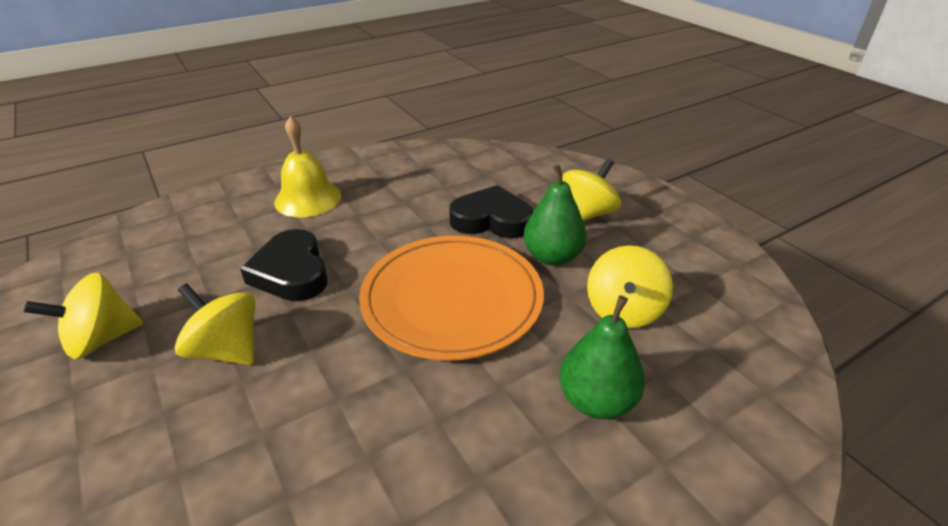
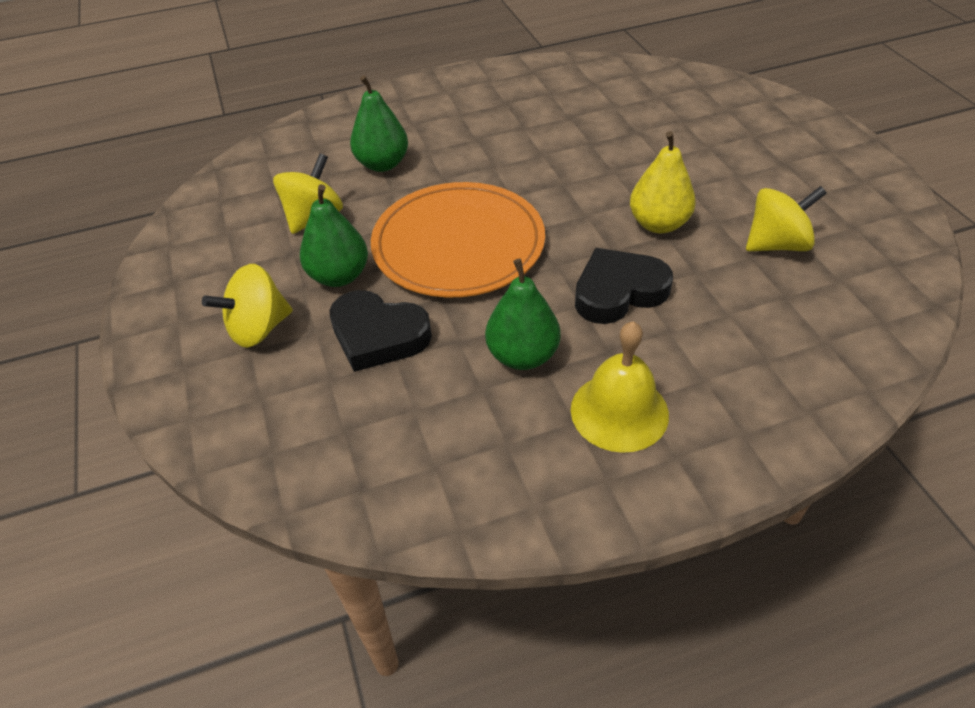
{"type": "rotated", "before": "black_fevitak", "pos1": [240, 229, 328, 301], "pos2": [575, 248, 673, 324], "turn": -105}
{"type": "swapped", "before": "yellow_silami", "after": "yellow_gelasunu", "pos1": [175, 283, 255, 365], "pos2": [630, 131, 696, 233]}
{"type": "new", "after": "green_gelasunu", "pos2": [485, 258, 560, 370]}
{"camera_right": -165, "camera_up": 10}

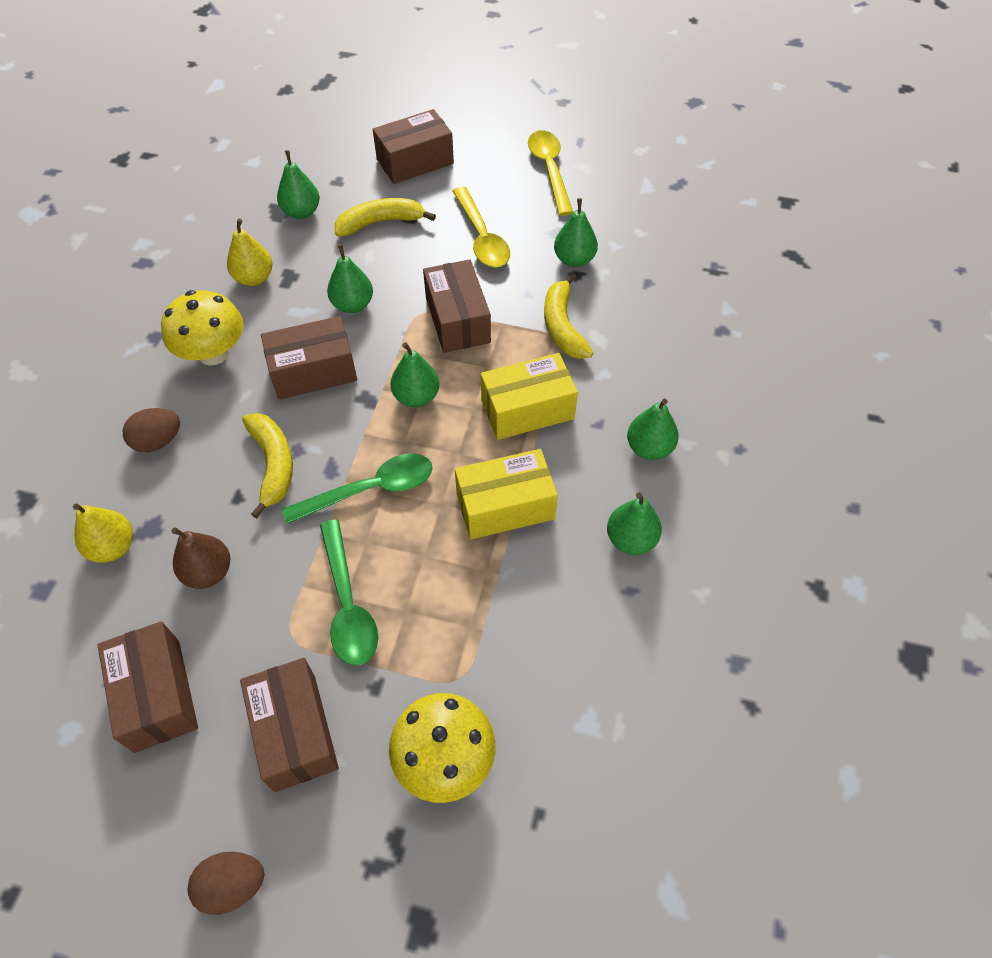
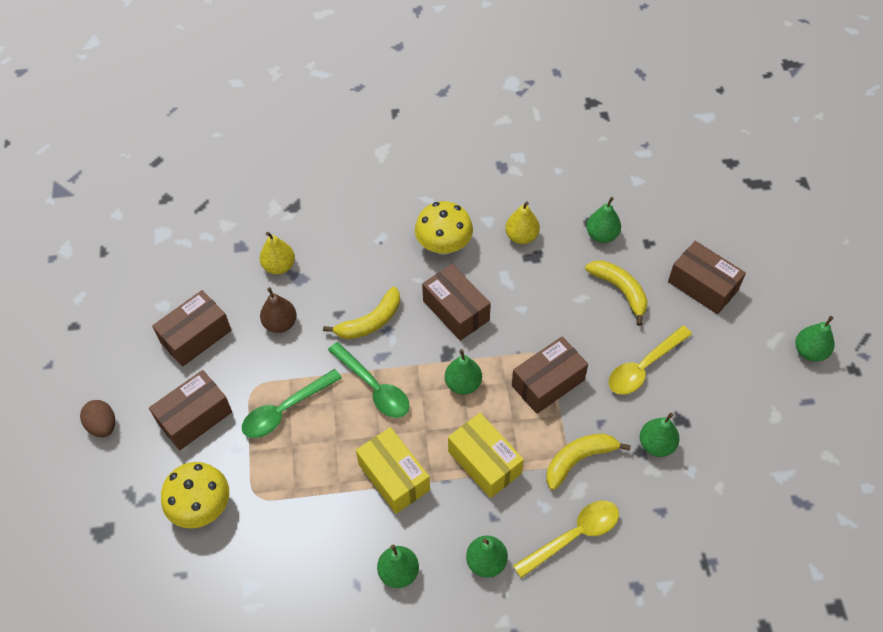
{"type": "shifted", "before": "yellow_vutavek", "pos1": [528, 131, 573, 216], "pos2": [513, 500, 619, 578]}
{"type": "shifted", "before": "green_gelasunu", "pos1": [327, 244, 373, 313], "pos2": [796, 316, 834, 362]}
{"type": "gone", "before": "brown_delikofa", "pos1": [123, 408, 180, 452]}
{"camera_right": 70, "camera_up": 0}

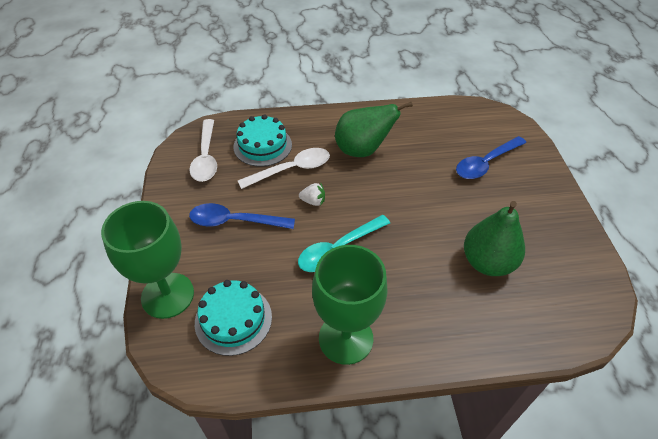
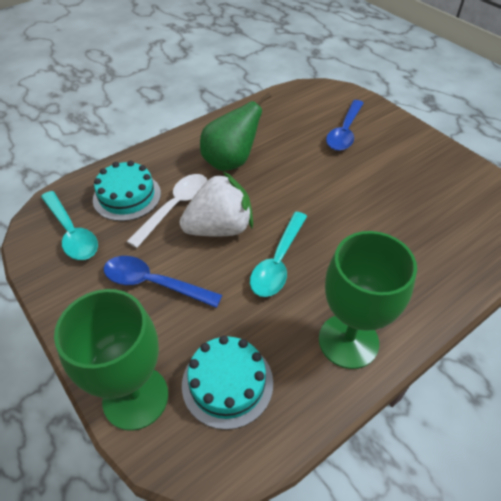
{"type": "repainted", "before": "white_vutavek", "after": "turquoise_vutavek", "pos1": [190, 119, 217, 182], "pos2": [41, 191, 98, 260]}
{"type": "scaled", "before": "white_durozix", "pos1": [299, 182, 325, 206], "pos2": [179, 171, 253, 236], "scale": 2.4}
{"type": "gone", "before": "green_gelasunu", "pos1": [464, 201, 525, 276]}
{"type": "rotated", "before": "blue_vutavek", "pos1": [189, 203, 295, 229], "pos2": [104, 256, 222, 308], "turn": 45}
{"camera_right": -30, "camera_up": 0}

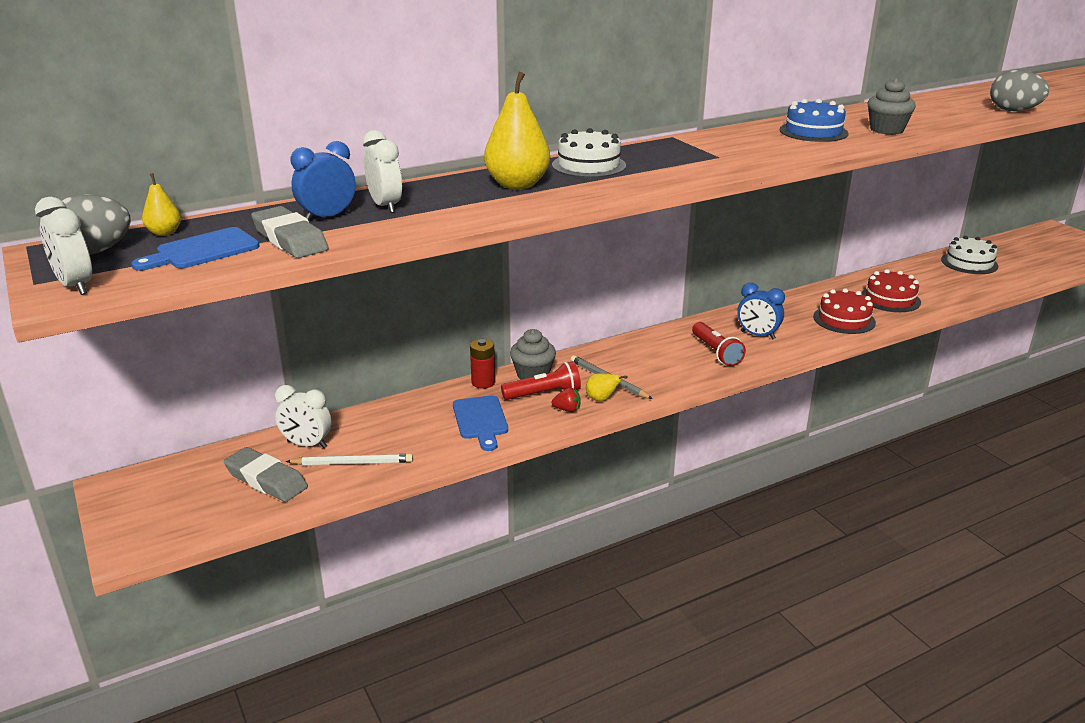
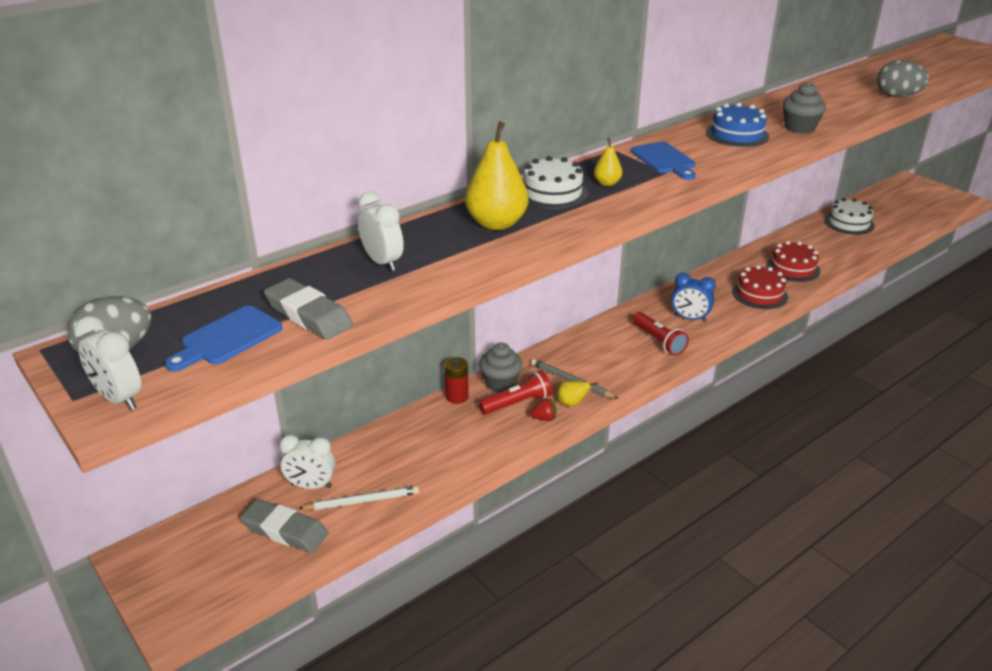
{"type": "gone", "before": "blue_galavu", "pos1": [290, 141, 356, 221]}
{"type": "shifted", "before": "yellow_gelasunu", "pos1": [142, 173, 181, 236], "pos2": [594, 138, 622, 186]}
{"type": "shifted", "before": "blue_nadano", "pos1": [453, 395, 508, 451], "pos2": [631, 142, 696, 180]}
{"camera_right": -10, "camera_up": 5}

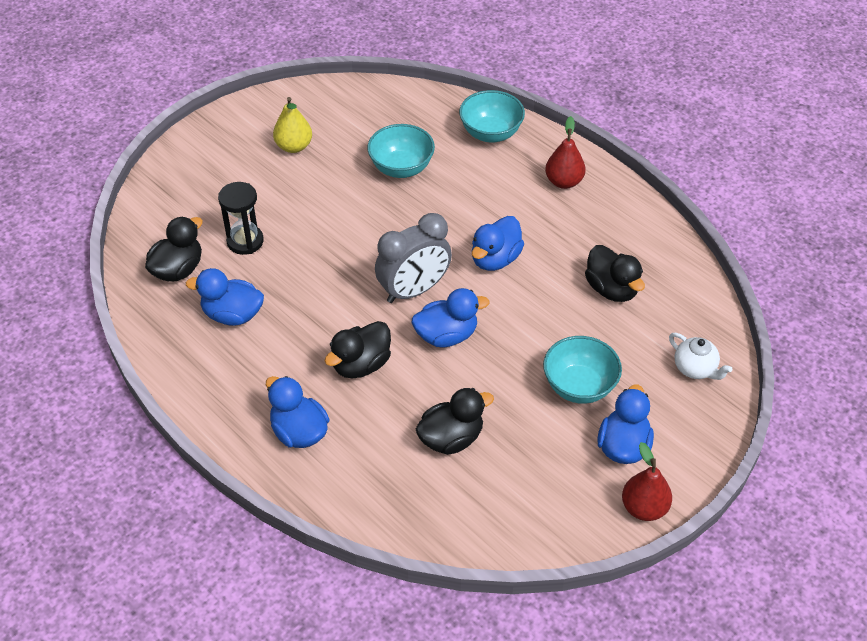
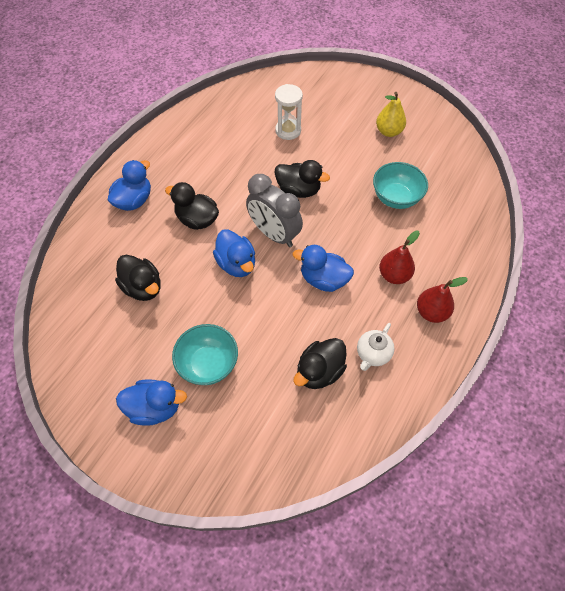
{"type": "gone", "before": "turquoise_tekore", "pos1": [459, 90, 525, 142]}
{"type": "repainted", "before": "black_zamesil", "after": "white_zamesil", "pos1": [218, 182, 264, 255], "pos2": [275, 84, 303, 140]}
{"type": "shifted", "before": "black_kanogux", "pos1": [145, 216, 203, 282], "pos2": [274, 160, 330, 198]}
{"type": "gone", "before": "blue_kanogux", "pos1": [186, 268, 264, 326]}
{"type": "shifted", "before": "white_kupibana", "pos1": [669, 333, 733, 380], "pos2": [357, 323, 394, 371]}
{"type": "shifted", "before": "red_gelasunu", "pos1": [622, 442, 672, 521], "pos2": [379, 231, 420, 284]}
{"camera_right": 75, "camera_up": 10}

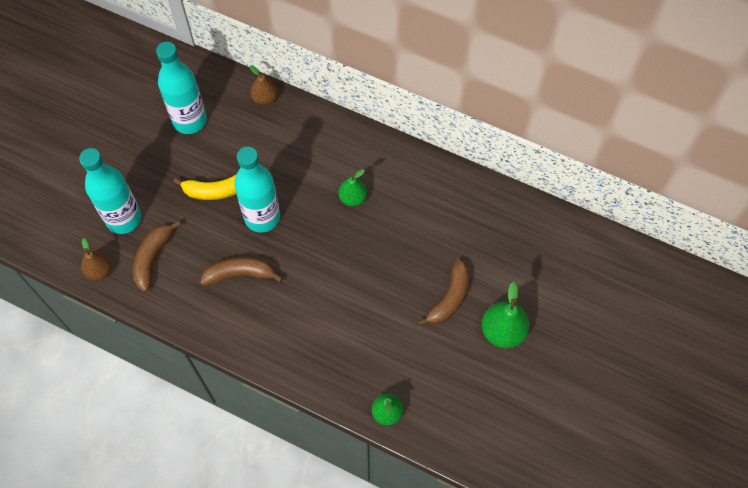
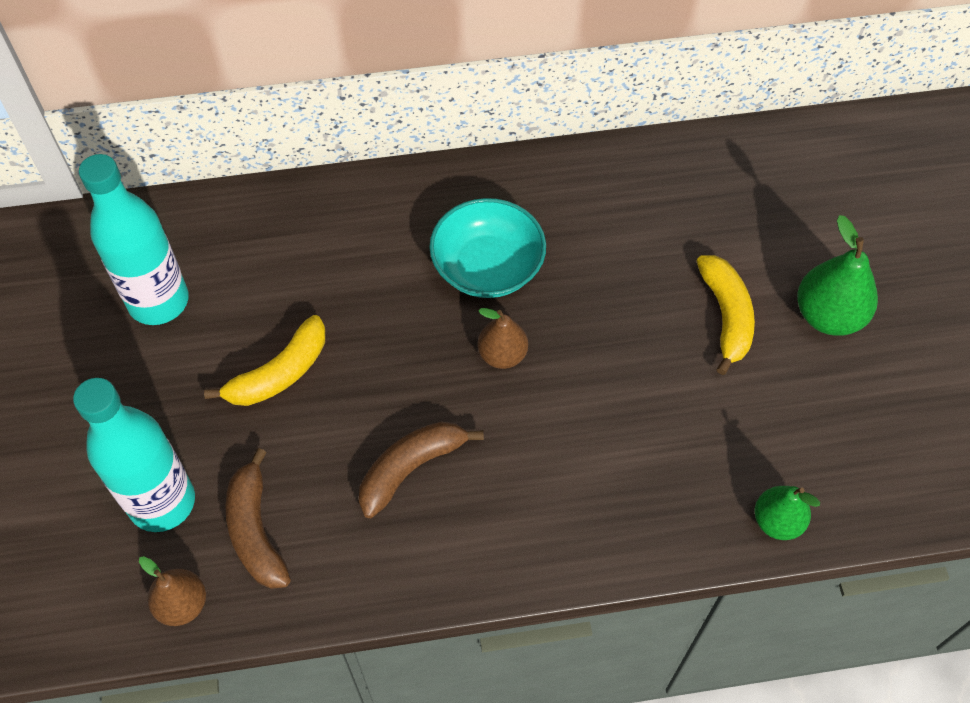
{"type": "shifted", "before": "brown_gelasunu", "pos1": [250, 65, 278, 105], "pos2": [477, 308, 528, 369]}
{"type": "gone", "before": "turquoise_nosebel", "pos1": [234, 147, 280, 232]}
{"type": "swapped", "before": "green_gelasunu", "after": "turquoise_tekore", "pos1": [339, 169, 367, 206], "pos2": [429, 198, 546, 298]}
{"type": "repainted", "before": "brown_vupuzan", "after": "yellow_vupuzan", "pos1": [418, 259, 469, 326], "pos2": [697, 255, 755, 375]}
{"camera_right": -35, "camera_up": -5}

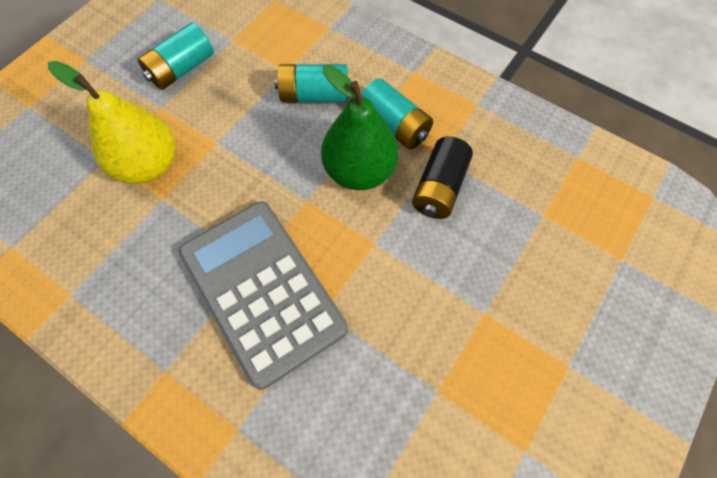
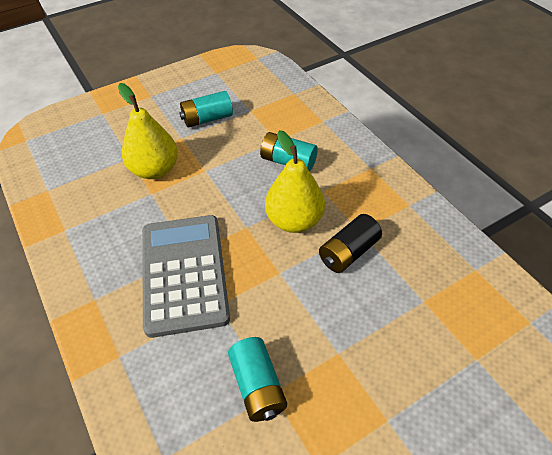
{"type": "repainted", "before": "green_gelasunu", "after": "yellow_gelasunu", "pos1": [321, 65, 399, 190], "pos2": [265, 130, 325, 233]}
{"type": "shifted", "before": "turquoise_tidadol", "pos1": [361, 78, 433, 150], "pos2": [228, 337, 287, 422]}
{"camera_right": 25, "camera_up": -15}

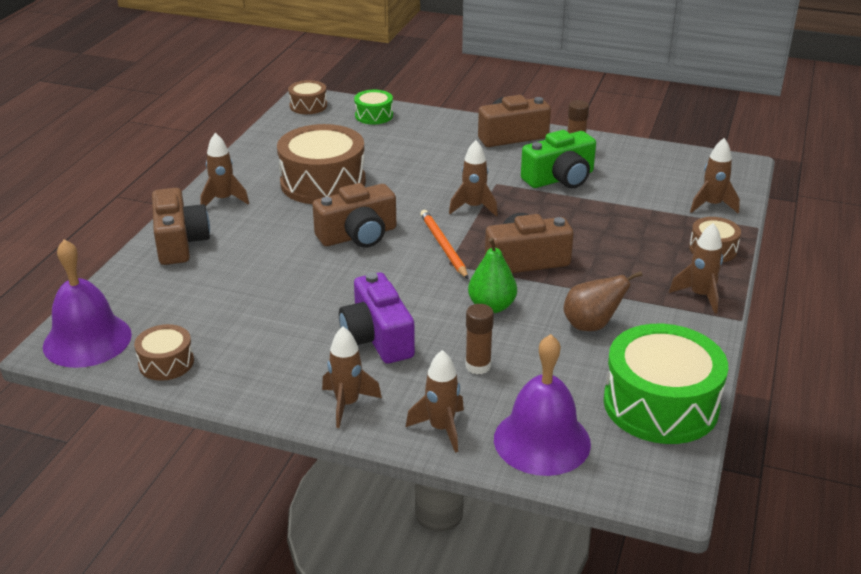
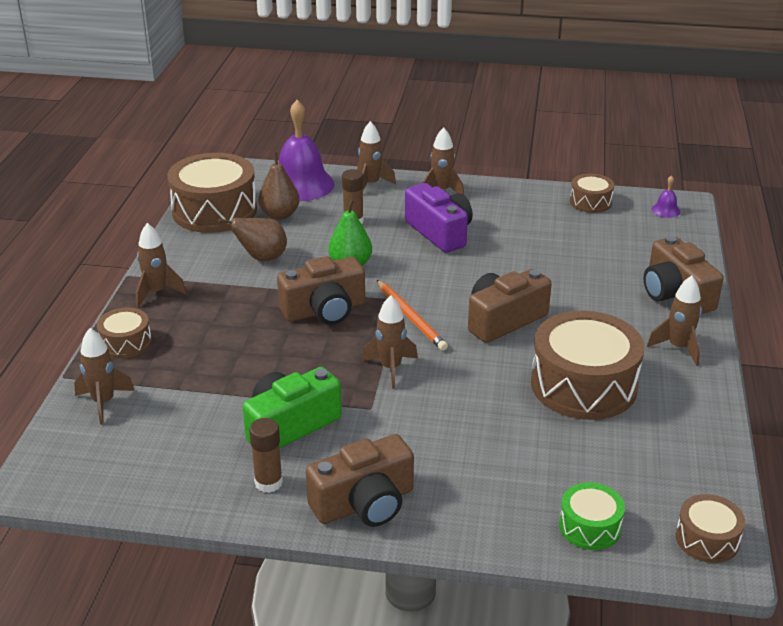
{"type": "scaled", "before": "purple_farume", "pos1": [43, 239, 132, 368], "pos2": [652, 175, 680, 218], "scale": 0.41}
{"type": "repainted", "before": "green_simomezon", "after": "brown_simomezon", "pos1": [604, 324, 728, 444], "pos2": [167, 153, 257, 233]}
{"type": "new", "after": "brown_gelasunu", "pos2": [258, 152, 300, 220]}
{"camera_right": 170, "camera_up": 0}

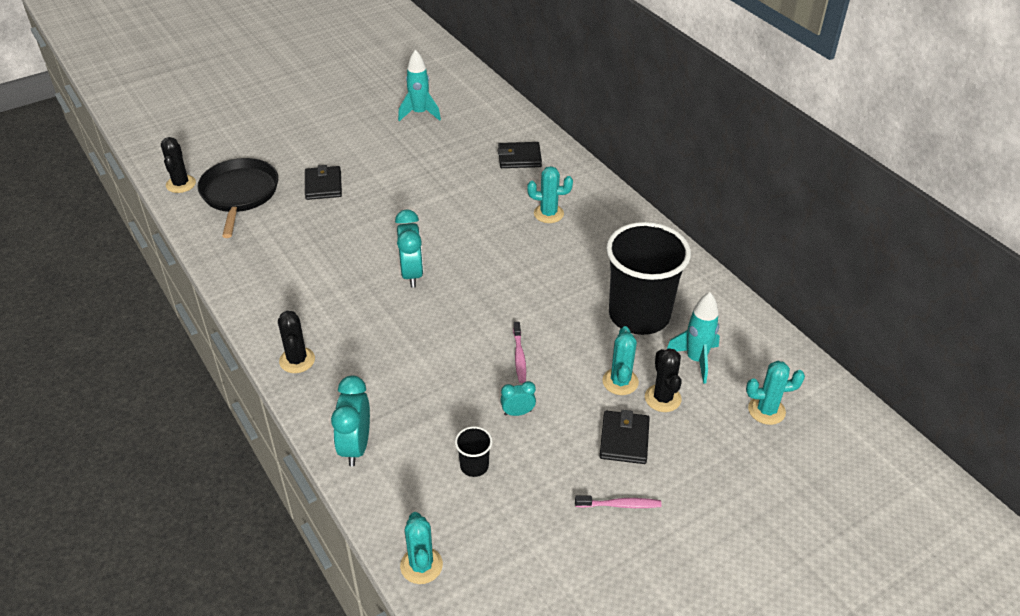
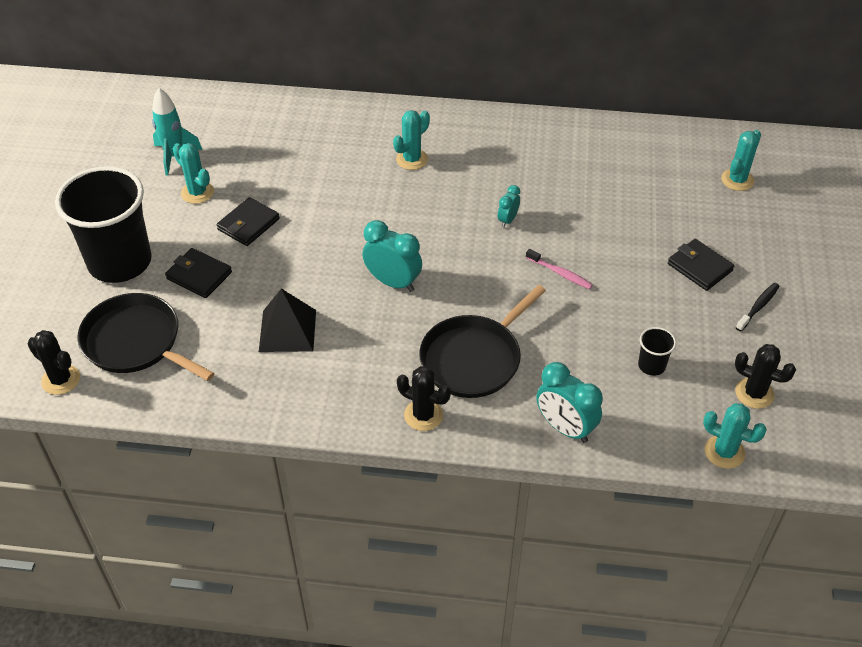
{"type": "shifted", "before": "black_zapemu", "pos1": [498, 142, 542, 168], "pos2": [217, 197, 280, 246]}
{"type": "shifted", "before": "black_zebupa", "pos1": [606, 222, 691, 335], "pos2": [55, 166, 152, 283]}
{"type": "gone", "before": "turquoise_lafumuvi", "pos1": [667, 292, 720, 384]}
{"type": "shifted", "before": "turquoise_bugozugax", "pos1": [602, 326, 639, 395], "pos2": [173, 143, 214, 204]}
{"type": "shifted", "before": "black_bugozugax", "pos1": [645, 348, 682, 412], "pos2": [735, 344, 796, 409]}
{"type": "shifted", "before": "turquoise_galavu", "pos1": [501, 381, 536, 416], "pos2": [498, 185, 520, 228]}
{"type": "repainted", "before": "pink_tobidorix", "after": "black_tobidorix", "pos1": [575, 496, 662, 508], "pos2": [736, 283, 780, 331]}
{"type": "new", "after": "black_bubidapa", "pos2": [419, 285, 546, 398]}
{"type": "new", "after": "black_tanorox", "pos2": [259, 288, 316, 352]}
{"camera_right": -50, "camera_up": 5}

